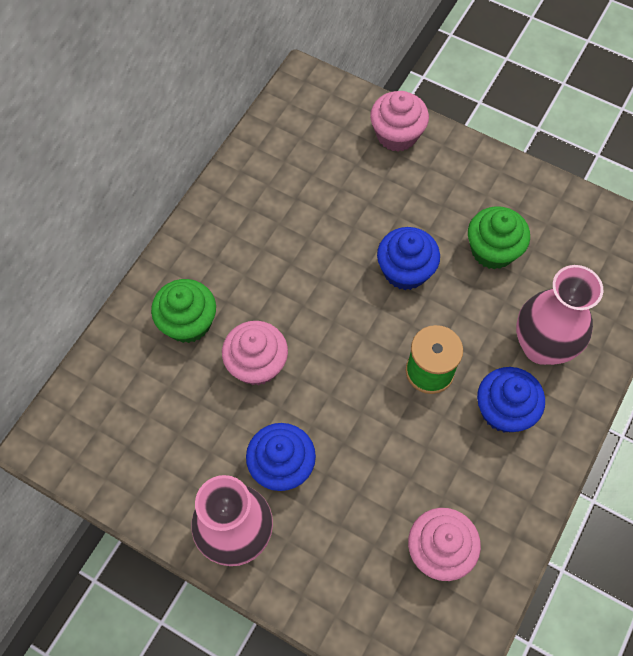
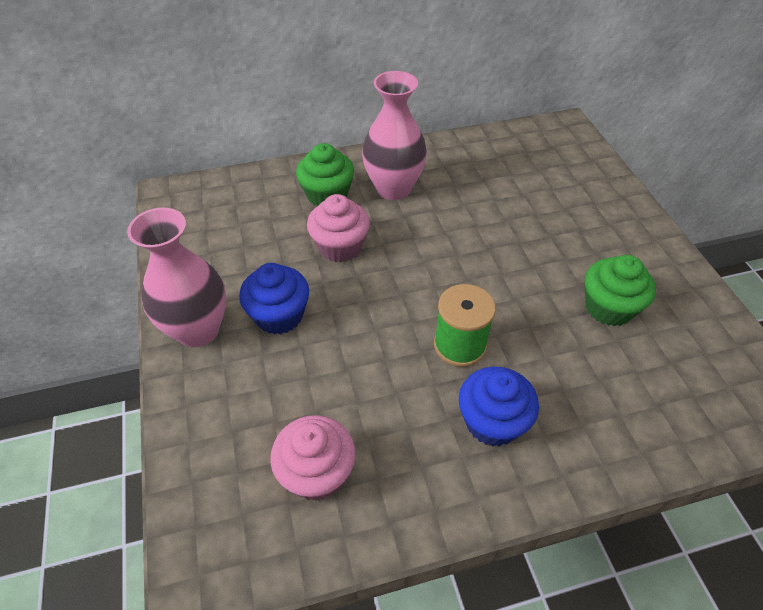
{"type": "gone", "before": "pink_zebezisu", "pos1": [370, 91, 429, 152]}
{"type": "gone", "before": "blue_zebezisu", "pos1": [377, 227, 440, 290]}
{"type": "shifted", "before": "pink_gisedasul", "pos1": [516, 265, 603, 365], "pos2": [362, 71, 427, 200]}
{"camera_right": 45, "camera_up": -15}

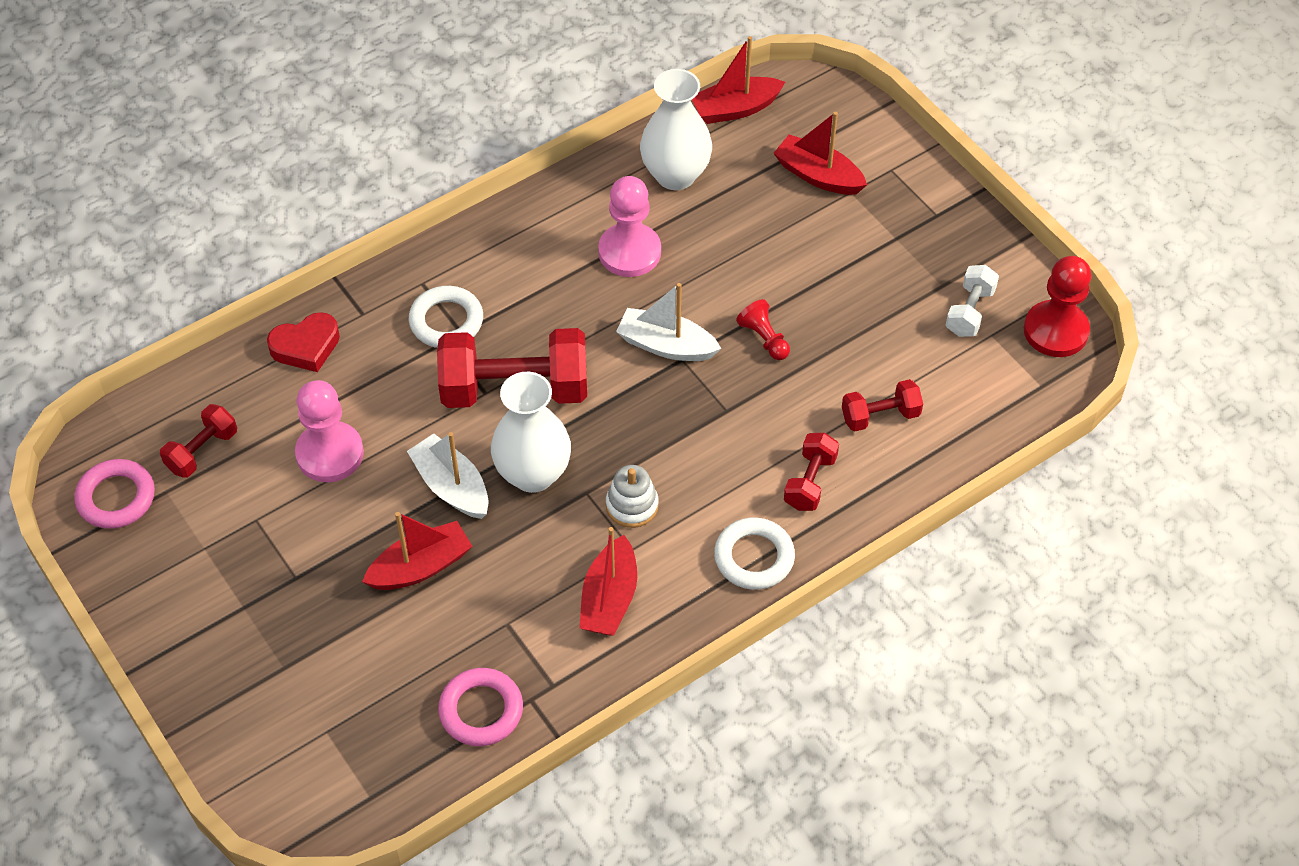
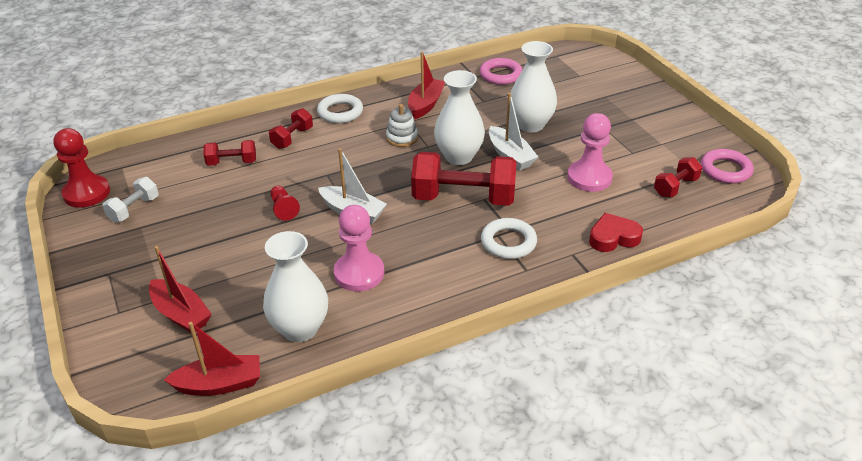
{"type": "swapped", "before": "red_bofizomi", "after": "white_gisedasul", "pos1": [362, 512, 472, 590], "pos2": [511, 41, 557, 132]}
{"camera_right": -170, "camera_up": -15}

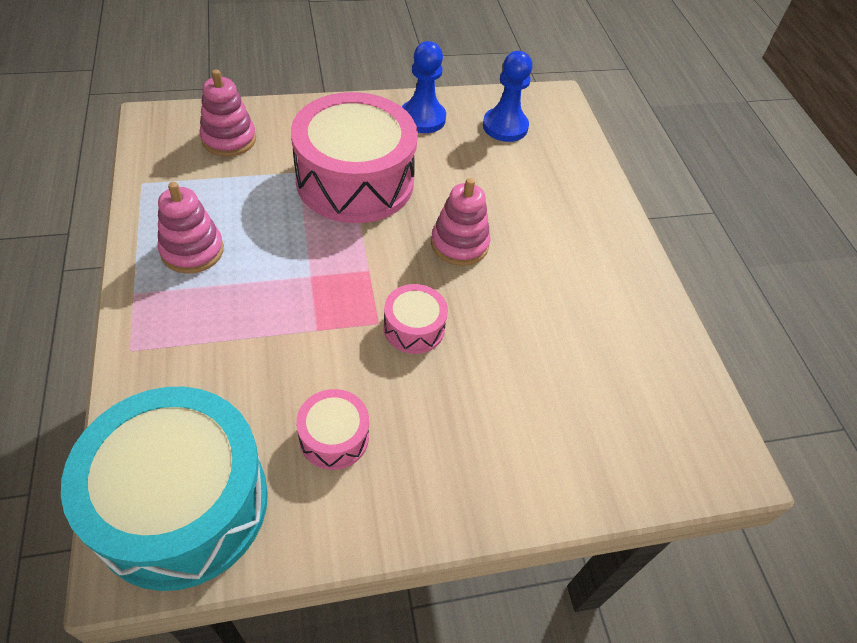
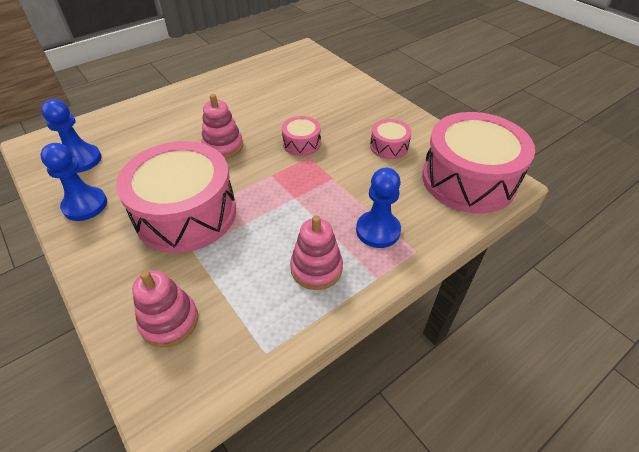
{"type": "repainted", "before": "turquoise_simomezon", "after": "pink_simomezon", "pos1": [61, 387, 268, 591], "pos2": [422, 112, 535, 214]}
{"type": "new", "after": "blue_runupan", "pos2": [356, 168, 401, 248]}
{"camera_right": -110, "camera_up": -5}

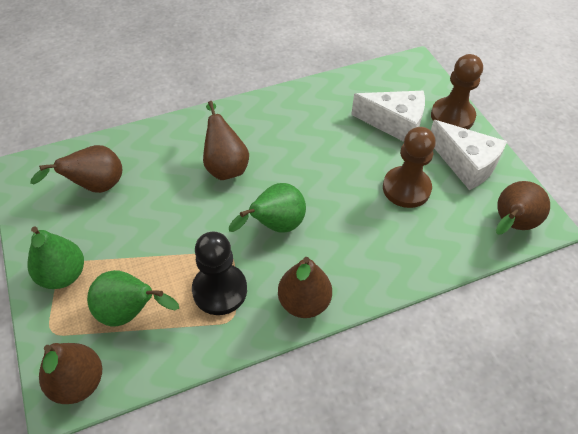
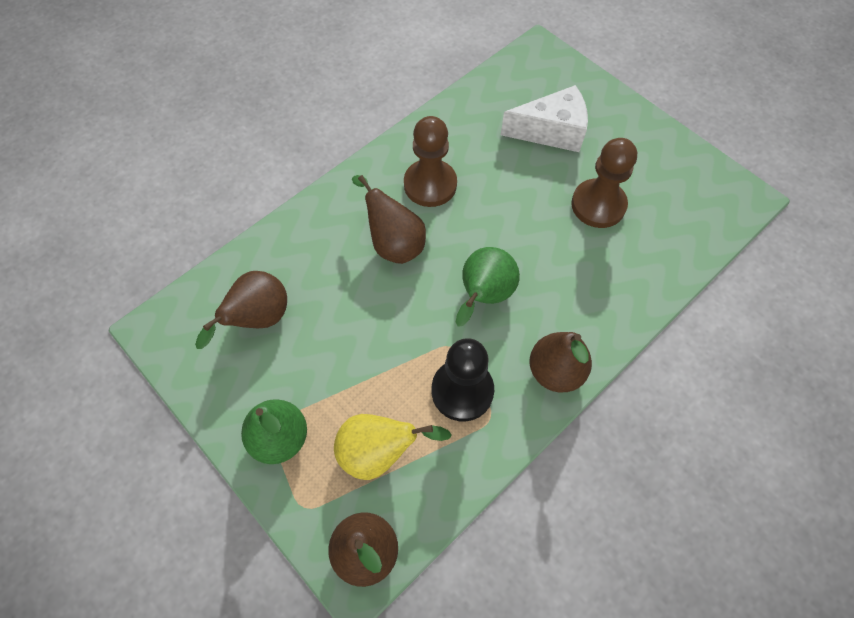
{"type": "shifted", "before": "brown_runupan", "pos1": [431, 54, 483, 129], "pos2": [404, 116, 457, 207]}
{"type": "gone", "before": "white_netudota", "pos1": [431, 120, 507, 190]}
{"type": "gone", "before": "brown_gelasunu", "pos1": [496, 181, 550, 235]}
{"type": "repainted", "before": "green_gelasunu", "after": "yellow_gelasunu", "pos1": [87, 270, 179, 326], "pos2": [334, 414, 452, 480]}
{"camera_right": -20, "camera_up": 10}

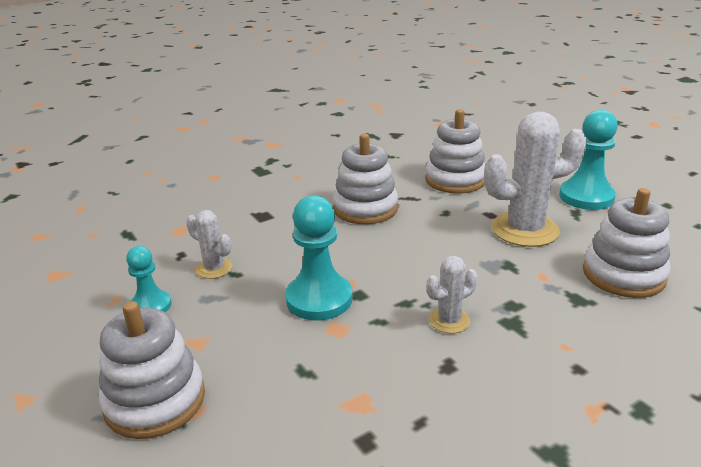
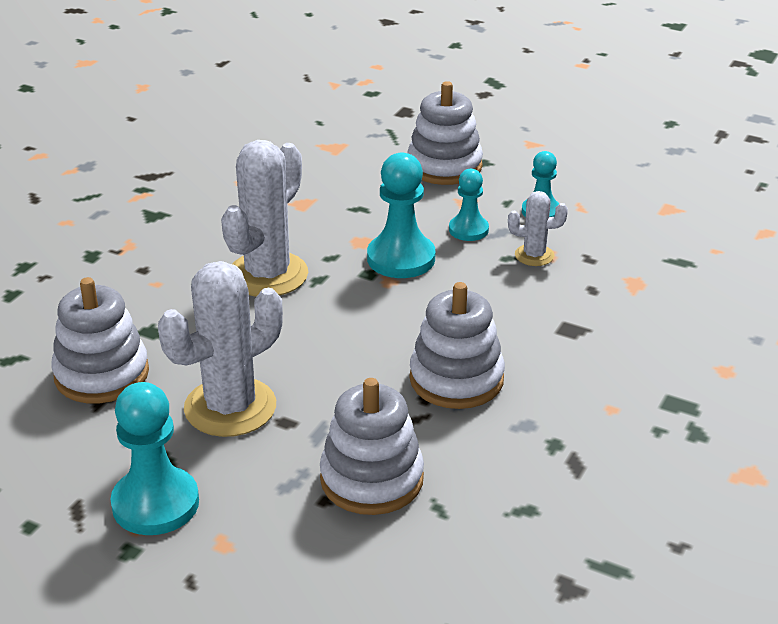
{"type": "scaled", "before": "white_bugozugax", "pos1": [427, 256, 478, 334], "pos2": [221, 140, 308, 297], "scale": 2.0}
{"type": "new", "after": "turquoise_runupan", "pos2": [449, 169, 489, 241]}
{"camera_right": 150, "camera_up": 5}

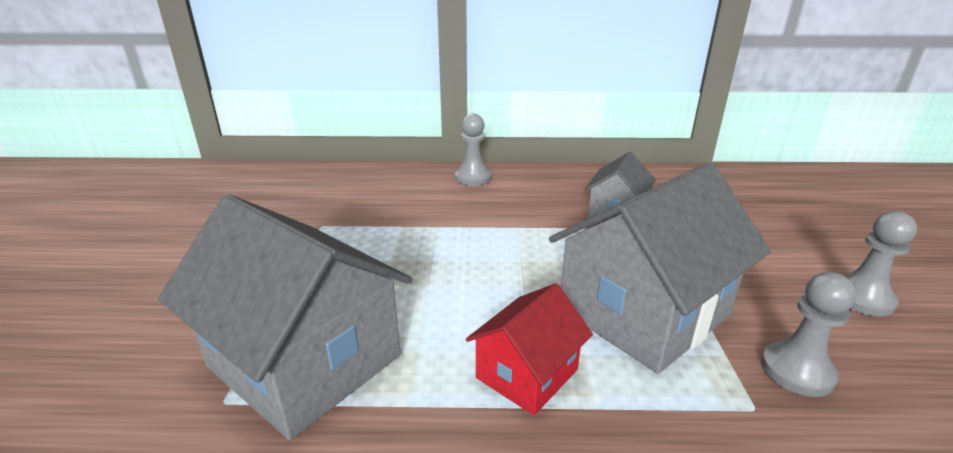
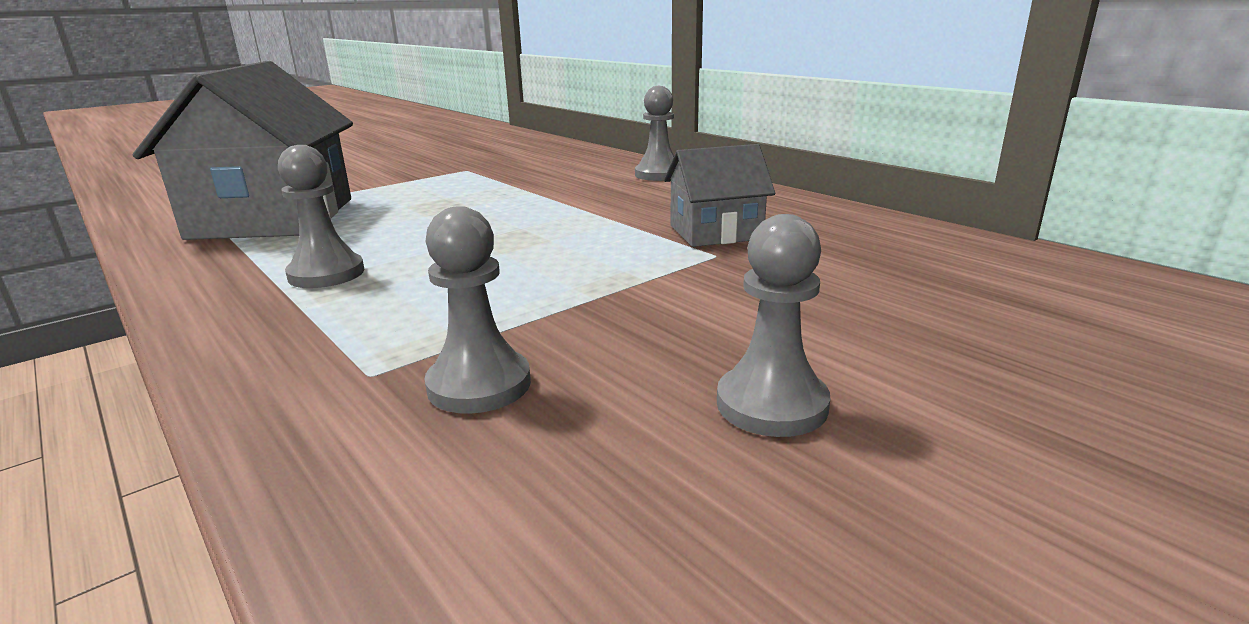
{"type": "gone", "before": "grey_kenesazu", "pos1": [549, 162, 771, 374]}
{"type": "swapped", "before": "red_kenesazu", "after": "grey_runupan", "pos1": [466, 283, 593, 415], "pos2": [278, 145, 364, 288]}
{"camera_right": 50, "camera_up": -5}

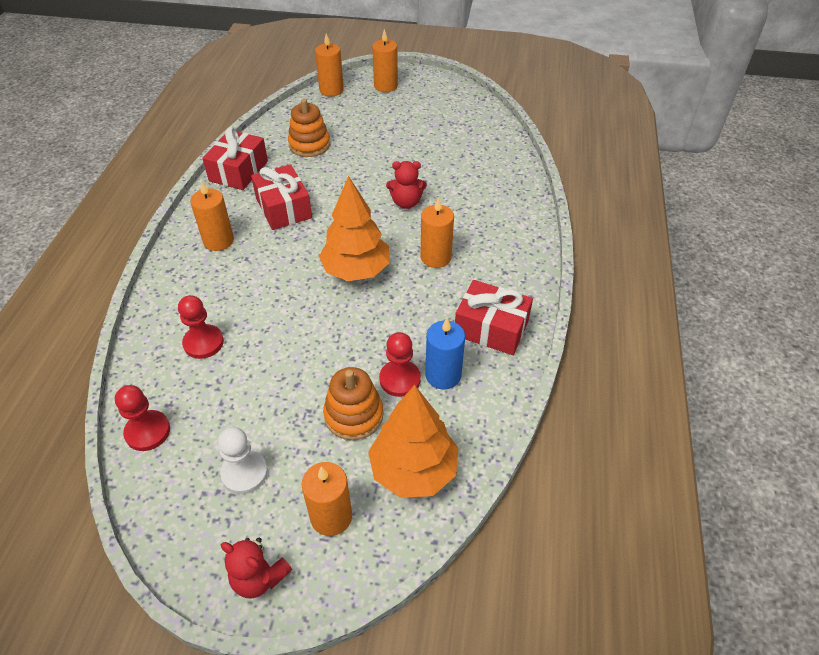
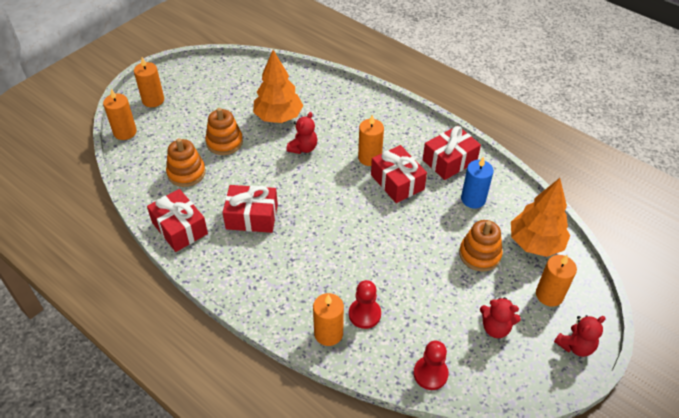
{"type": "shifted", "before": "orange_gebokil", "pos1": [319, 176, 390, 281], "pos2": [253, 50, 303, 123]}
{"type": "shifted", "before": "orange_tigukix", "pos1": [190, 181, 234, 251], "pos2": [313, 293, 344, 346]}
{"type": "gone", "before": "red_runupan", "pos1": [379, 332, 421, 397]}
{"type": "swapped", "before": "white_runupan", "after": "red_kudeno", "pos1": [218, 427, 268, 494], "pos2": [480, 297, 521, 338]}
{"type": "new", "after": "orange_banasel", "pos2": [205, 108, 243, 155]}
{"type": "new", "after": "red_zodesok", "pos2": [371, 145, 427, 203]}
{"camera_right": -60, "camera_up": 0}

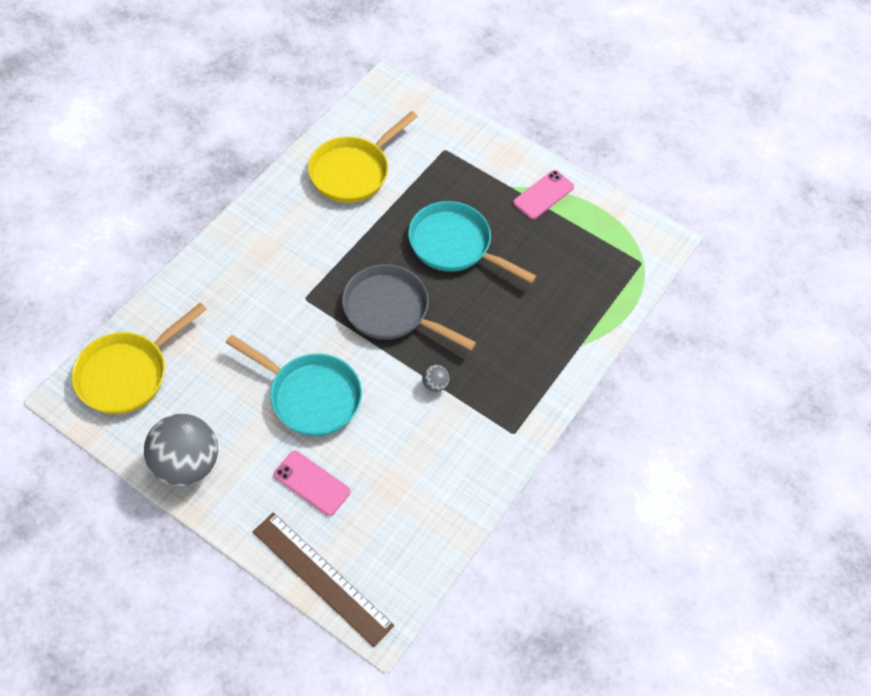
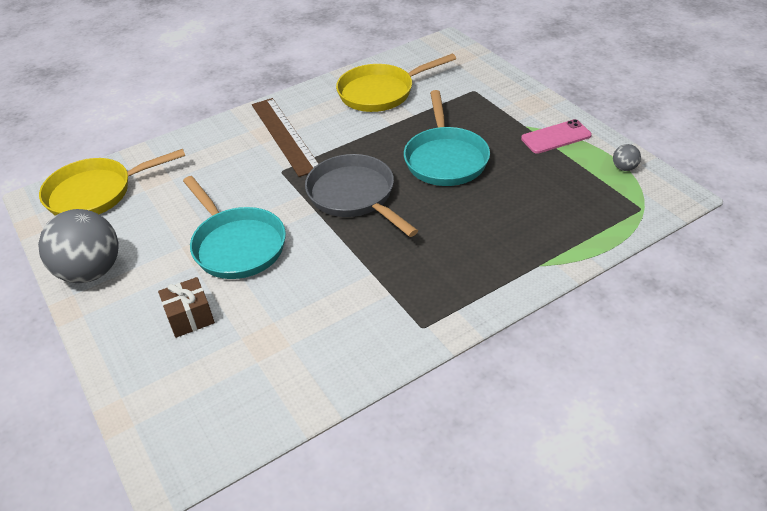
{"type": "rotated", "before": "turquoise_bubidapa", "pos1": [408, 201, 536, 283], "pos2": [404, 90, 490, 186], "turn": -150}
{"type": "shifted", "before": "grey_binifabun", "pos1": [422, 365, 449, 392], "pos2": [613, 144, 641, 171]}
{"type": "swapped", "before": "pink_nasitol", "after": "brown_zodesok", "pos1": [274, 451, 350, 516], "pos2": [158, 277, 215, 338]}
{"type": "shifted", "before": "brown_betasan", "pos1": [253, 512, 394, 647], "pos2": [252, 98, 319, 177]}
{"camera_right": 30, "camera_up": -15}

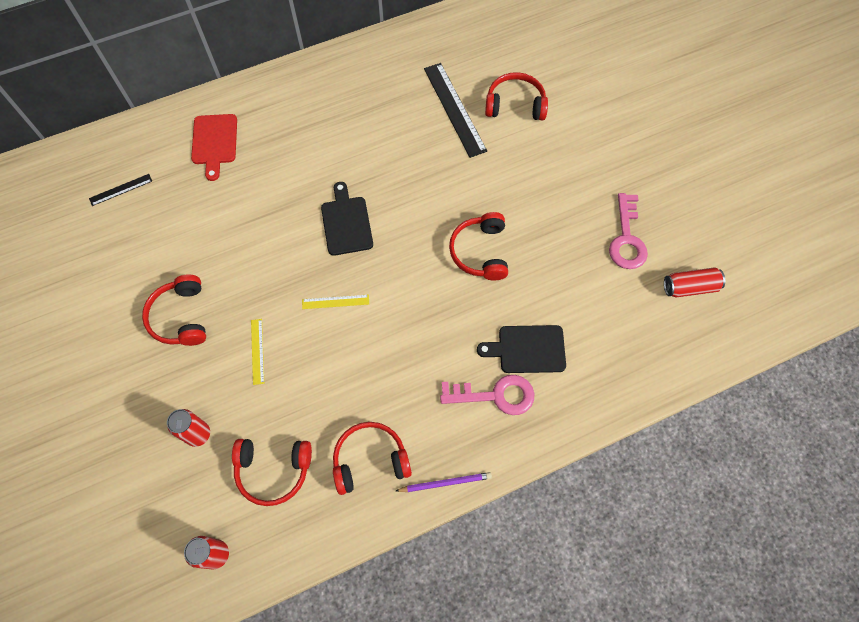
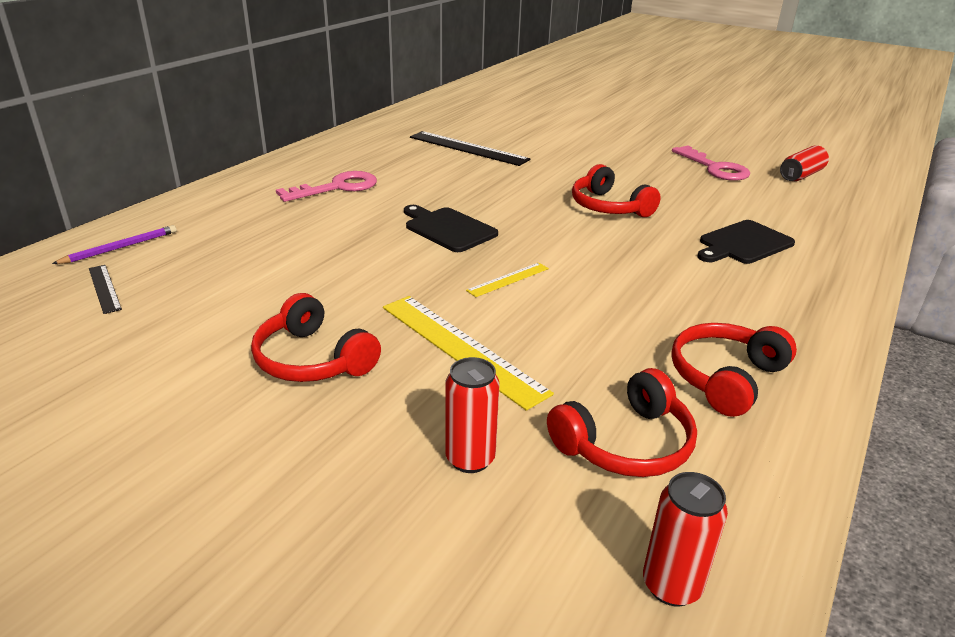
{"type": "gone", "before": "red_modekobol", "pos1": [485, 72, 548, 120]}
{"type": "gone", "before": "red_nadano", "pos1": [191, 114, 237, 181]}
{"type": "rotated", "before": "black_betasan", "pos1": [89, 174, 152, 206], "pos2": [89, 265, 122, 314], "turn": -60}
{"type": "scaled", "before": "yellow_betasan", "pos1": [251, 319, 264, 385], "pos2": [383, 296, 554, 411], "scale": 1.98}
{"type": "shifted", "before": "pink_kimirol", "pos1": [440, 375, 534, 415], "pos2": [276, 171, 377, 202]}
{"type": "shifted", "before": "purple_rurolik", "pos1": [396, 472, 492, 492], "pos2": [52, 225, 177, 264]}
{"camera_right": -35, "camera_up": -35}

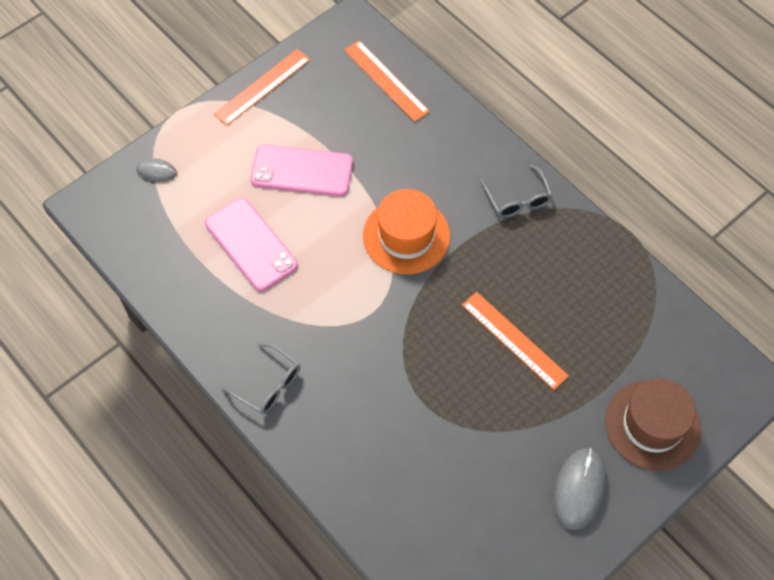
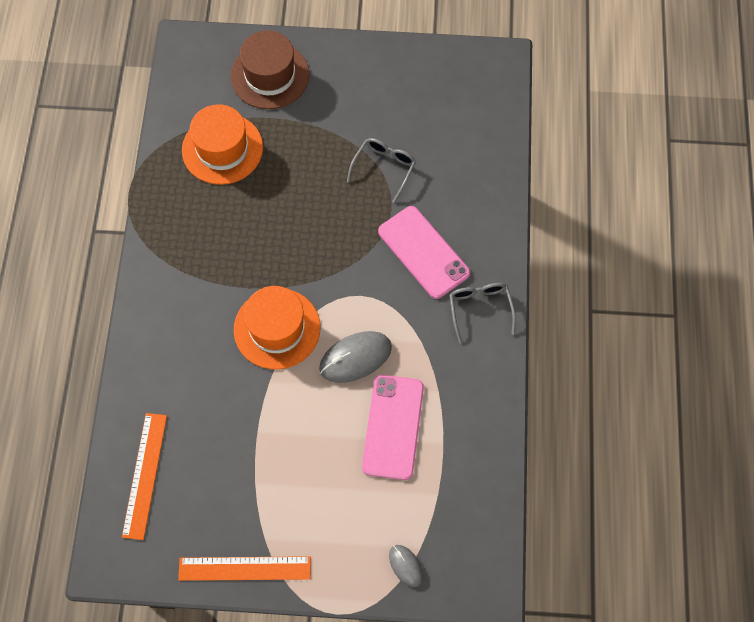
{"type": "shifted", "before": "pink_nasitol", "pos1": [251, 144, 353, 196], "pos2": [378, 206, 470, 299]}
{"type": "shifted", "before": "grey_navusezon", "pos1": [481, 165, 553, 218], "pos2": [347, 138, 416, 203]}
{"type": "gone", "before": "orange_betasan", "pos1": [462, 292, 569, 390]}
{"type": "shifted", "before": "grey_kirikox", "pos1": [553, 448, 606, 530], "pos2": [319, 331, 392, 383]}
{"type": "new", "after": "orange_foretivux", "pos2": [182, 104, 263, 185]}
{"camera_right": -135, "camera_up": 5}

